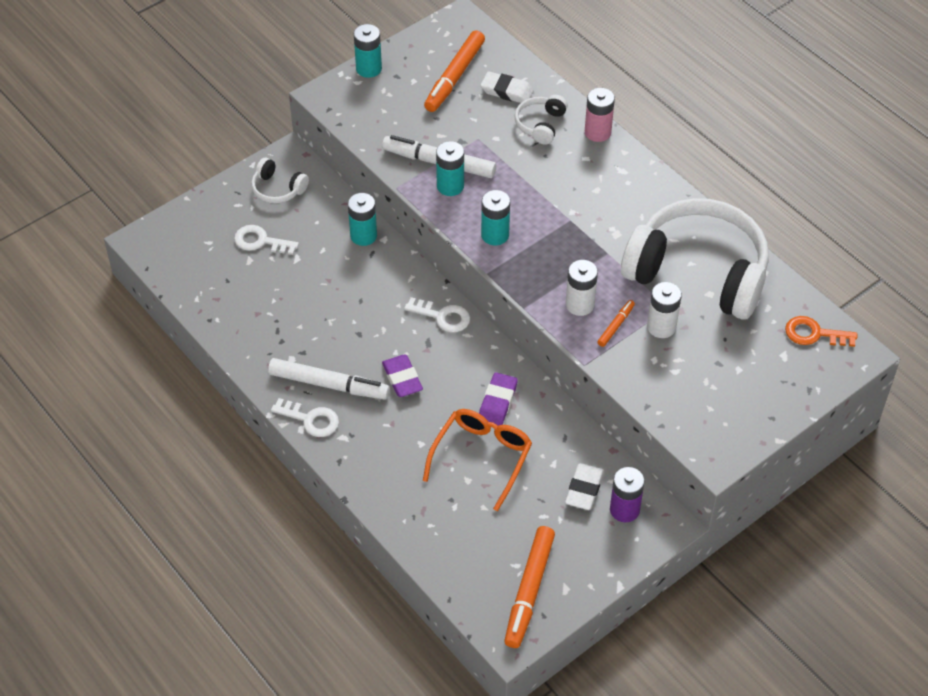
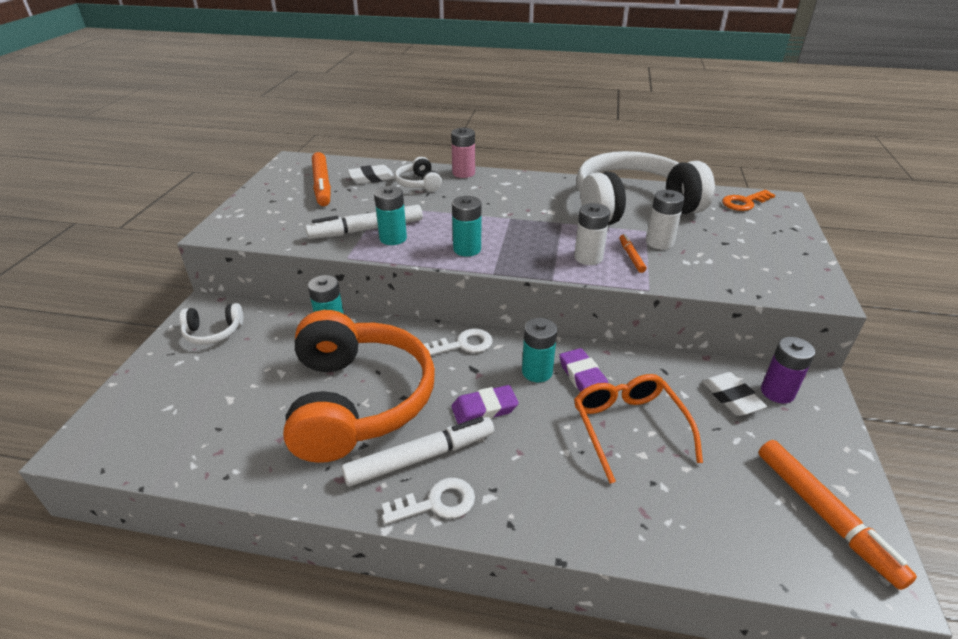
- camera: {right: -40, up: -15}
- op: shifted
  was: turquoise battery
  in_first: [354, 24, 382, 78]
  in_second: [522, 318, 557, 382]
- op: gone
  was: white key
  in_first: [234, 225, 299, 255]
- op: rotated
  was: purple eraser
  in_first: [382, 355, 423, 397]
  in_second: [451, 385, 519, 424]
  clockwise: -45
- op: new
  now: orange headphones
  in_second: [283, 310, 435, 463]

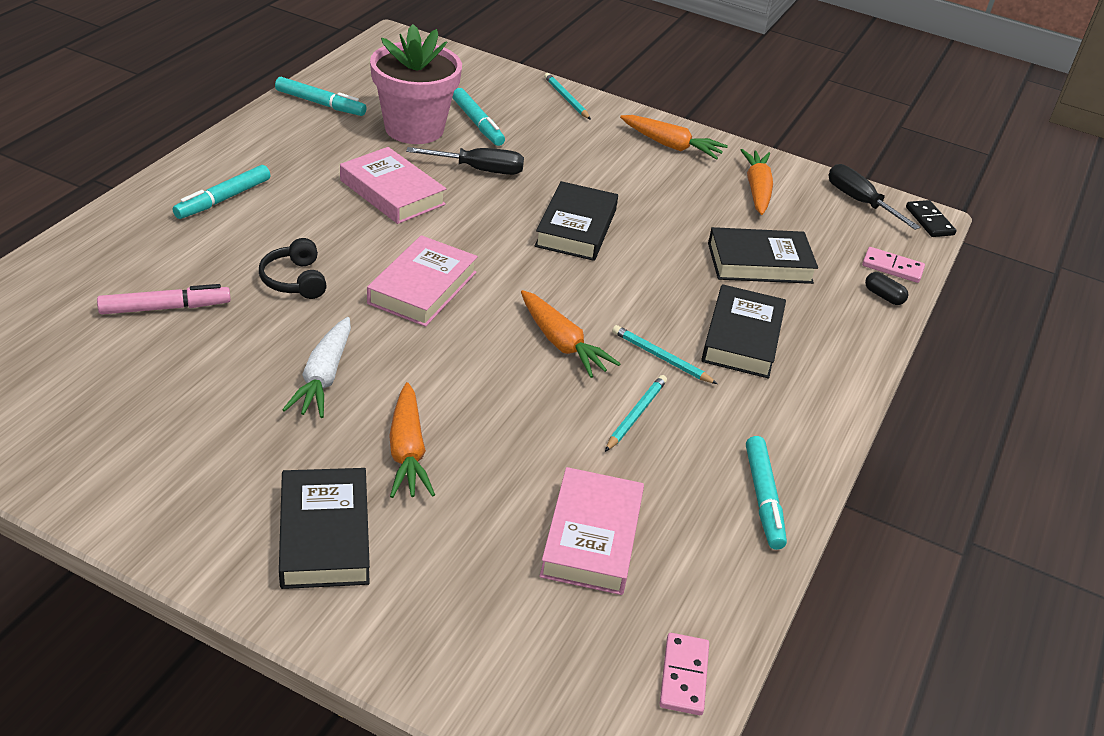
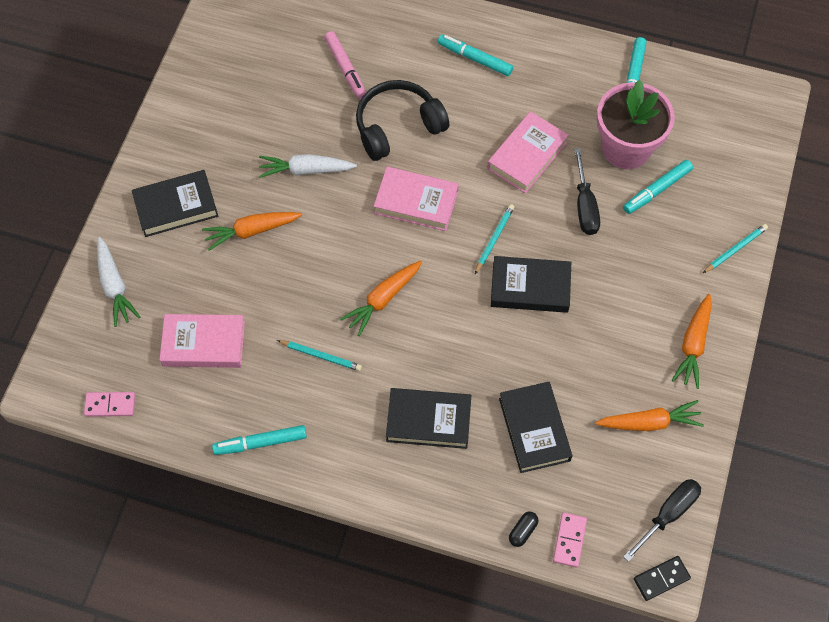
- camera: {right: 85, up: 25}
- op: scaled
  was: black headphones
  in_first: [259, 238, 327, 299]
  in_second: [356, 80, 449, 161]
  ratio: 1.76
- op: shifted
  was: turquoise pencil
  in_first: [612, 325, 717, 384]
  in_second: [475, 204, 514, 274]
- op: new
  now: white carrot
  in_second: [97, 237, 140, 327]

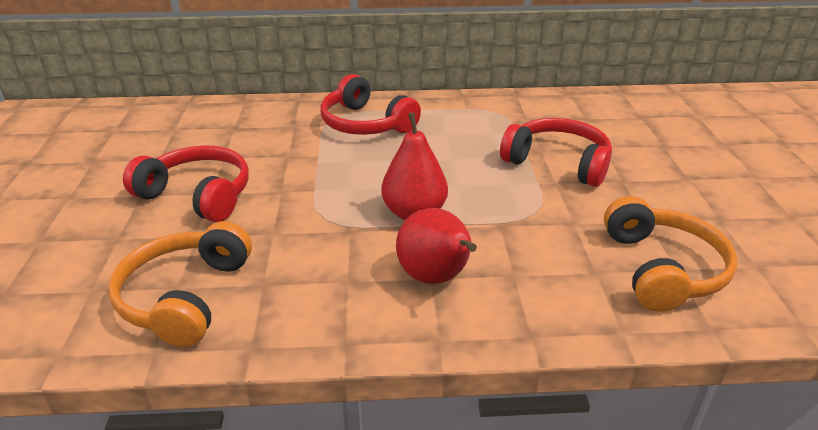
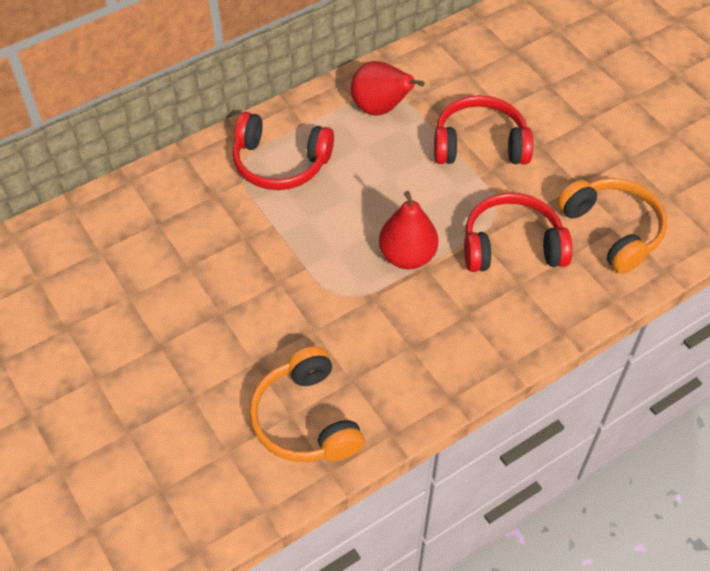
- camera: {right: -30, up: 20}
- op: shifted
  was: red headphones
  in_first: [123, 145, 249, 222]
  in_second: [464, 193, 572, 272]
- op: shifted
  was: red pear
  in_first: [396, 208, 477, 284]
  in_second: [351, 61, 425, 116]

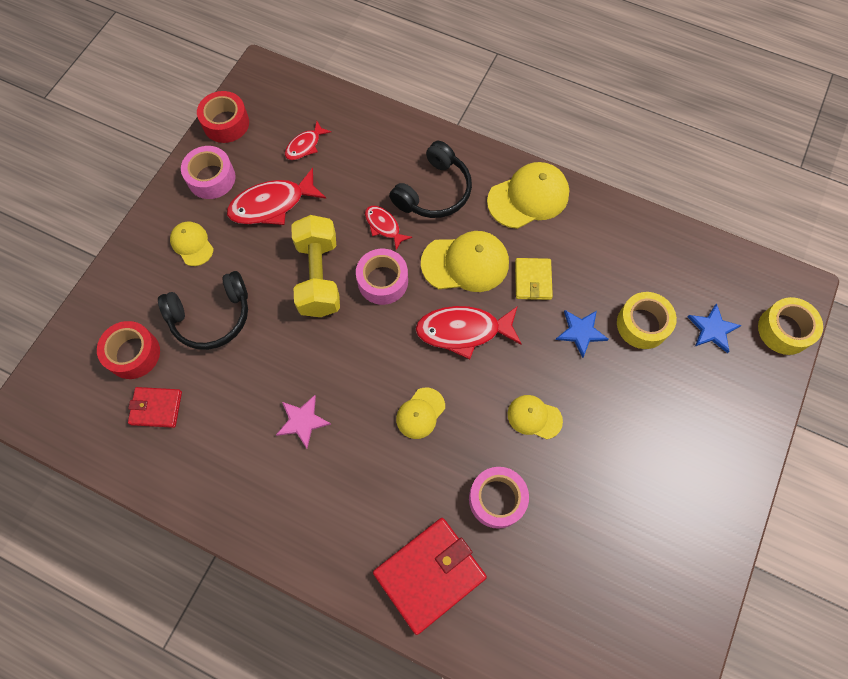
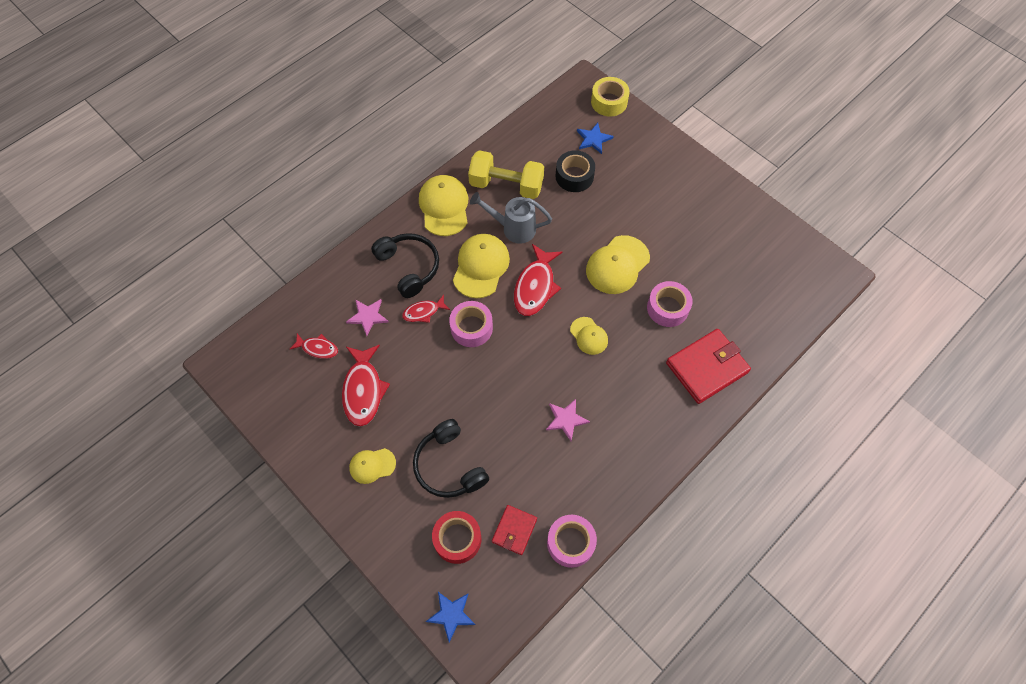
- camera: {right: -70, up: -5}
- op: gone
  was: red tape
  in_first: [197, 91, 249, 143]
- op: rotated
  was: red fish
  in_first: [285, 121, 331, 160]
  in_second: [290, 334, 338, 359]
  clockwise: -45
- op: shifted
  was: pink tape
  in_first: [181, 146, 236, 199]
  in_second: [547, 515, 597, 568]
- op: shifted
  was: yellow dumbbell
  in_first: [291, 215, 340, 317]
  in_second: [468, 150, 544, 199]
- op: swapped
  was: yellow wallet
  now: grey watering can
  in_first: [515, 258, 553, 300]
  in_second: [470, 192, 552, 244]
- op: rotated
  was: black headphones
  in_first: [158, 271, 248, 350]
  in_second: [413, 419, 489, 498]
  clockwise: 150
- op: repainted
  was: yellow tape
  now: black tape
  in_first: [617, 292, 677, 349]
  in_second: [556, 150, 595, 192]
- op: shifted
  was: blue star
  in_first: [556, 310, 609, 358]
  in_second: [426, 592, 476, 642]
- op: scaled
  was: yellow cap
  in_first: [508, 395, 563, 439]
  in_second: [586, 235, 650, 294]
  ratio: 1.73
- op: rotated
  was: red wallet
  in_first: [373, 518, 487, 635]
  in_second: [666, 329, 751, 404]
  clockwise: 75
- op: new
  now: pink star
  in_second: [346, 299, 389, 336]

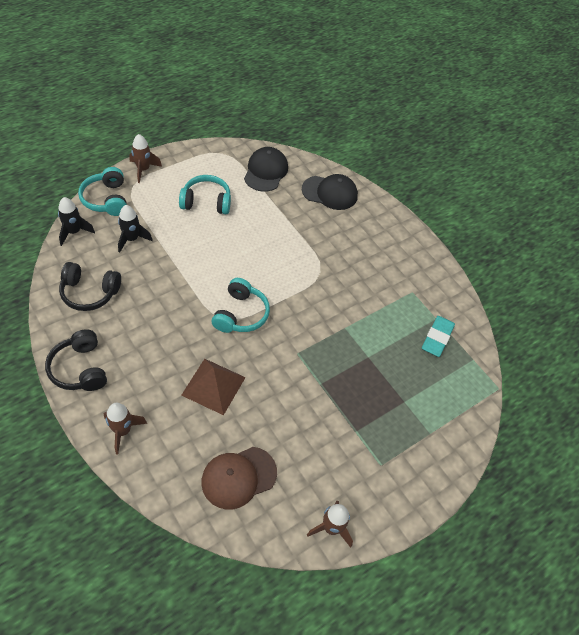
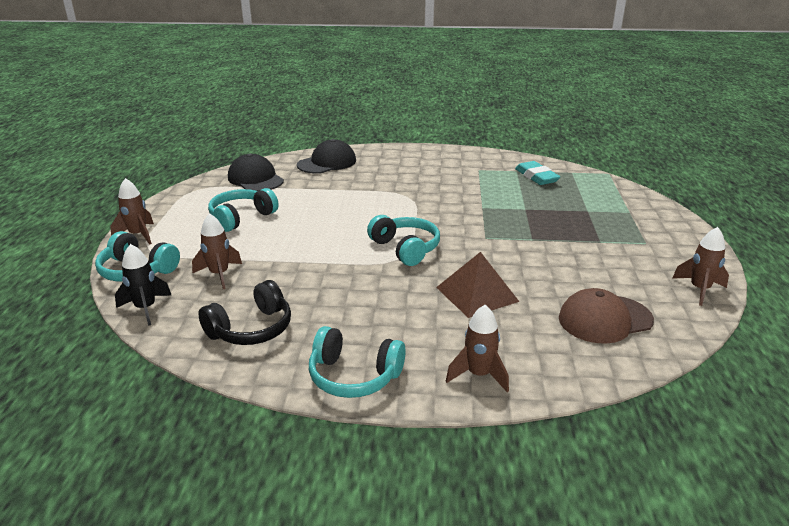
- camera: {right: -45, up: -25}
- op: repainted
  was: black rocket
  now: brown rocket
  in_first: [118, 205, 153, 253]
  in_second: [192, 213, 242, 289]
- op: repainted
  was: black headphones
  now: turquoise headphones
  in_first: [45, 330, 107, 391]
  in_second: [309, 326, 406, 398]
- op: rotated
  was: brown cap
  in_first: [201, 447, 277, 510]
  in_second: [559, 288, 654, 344]
  clockwise: 60

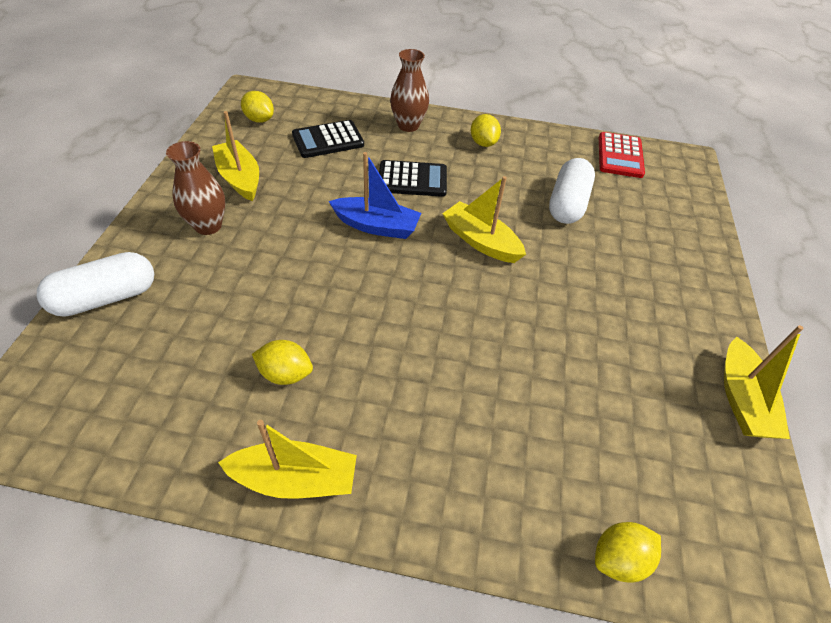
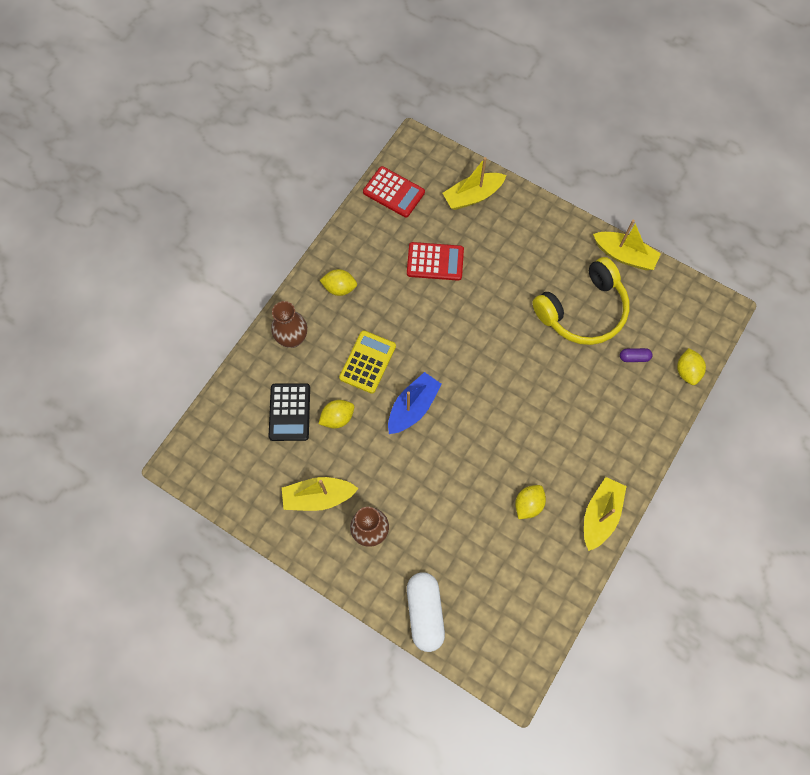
- camera: {right: -65, up: 20}
- op: shifted
  was: yellow lemon
  in_first: [241, 91, 274, 123]
  in_second: [319, 400, 354, 429]
- op: swapped
  was: white capsule
  now: red calculator
  in_first: [549, 158, 595, 224]
  in_second: [407, 242, 464, 281]
- op: repainted
  was: black calculator
  now: yellow calculator
  in_first: [379, 160, 447, 197]
  in_second: [339, 330, 396, 394]
- op: shifted
  was: yellow boat
  in_first: [442, 176, 526, 263]
  in_second: [443, 157, 506, 210]
- op: new
  now: yellow headphones
  in_second: [532, 257, 630, 345]
- op: new
  now: purple capsule
  in_second: [620, 348, 652, 362]

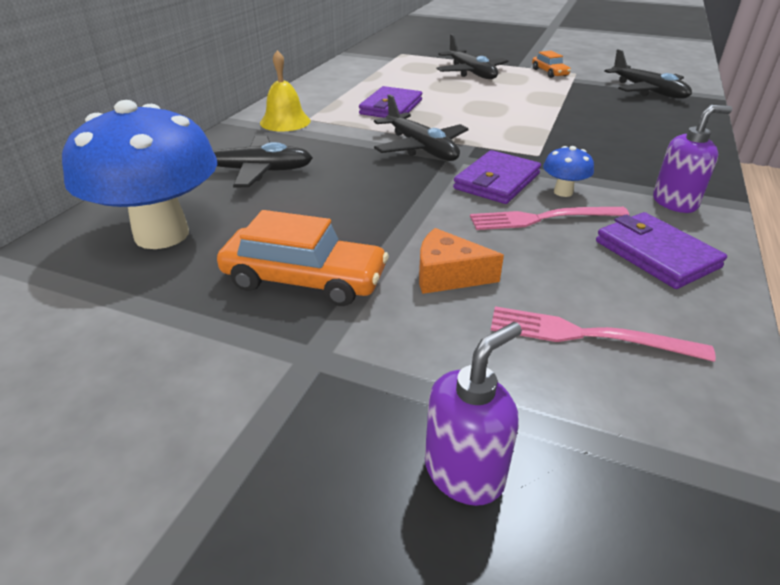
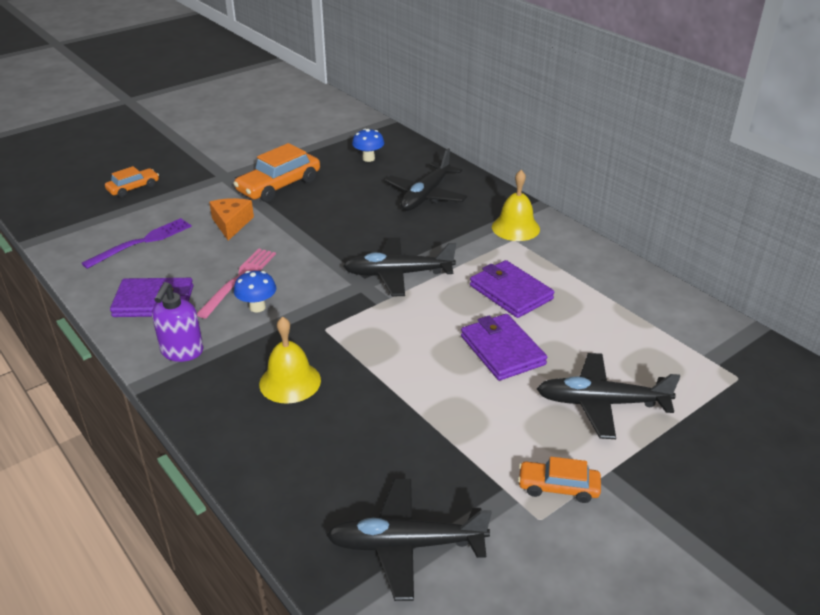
- camera: {right: 120, up: 0}
- op: scaled
  was: blue mushroom
  in_first: [62, 100, 217, 249]
  in_second: [352, 129, 384, 162]
  ratio: 0.41
- op: shifted
  was: purple wallet
  in_first: [453, 150, 541, 204]
  in_second: [461, 314, 547, 381]
- op: rotated
  was: orange cheese
  in_first: [419, 228, 504, 294]
  in_second: [209, 198, 254, 241]
  clockwise: -45
- op: repainted
  was: pink fork
  now: purple fork
  in_first: [491, 306, 716, 362]
  in_second: [81, 218, 192, 269]
- op: swapped
  was: purple soap dispenser
  now: orange car
  in_first: [425, 322, 522, 506]
  in_second: [105, 166, 159, 197]
- op: new
  now: yellow bell
  in_second: [259, 316, 321, 404]

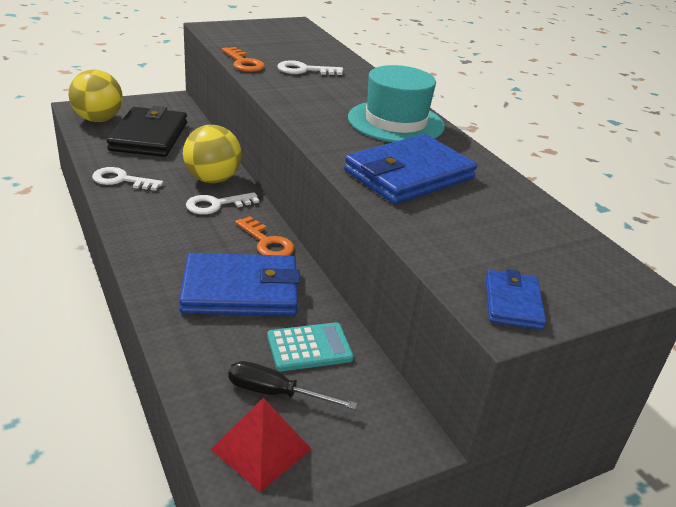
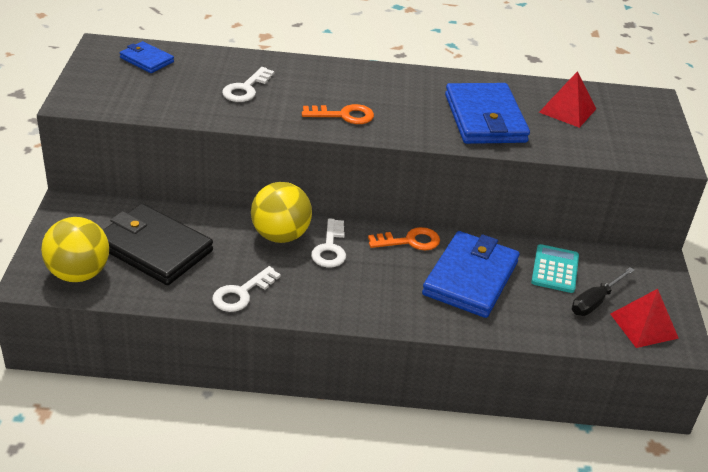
- camera: {right: -60, up: 5}
- op: shifted
  was: orange key
  in_first: [222, 47, 265, 72]
  in_second: [302, 104, 374, 124]
- op: gone
  was: turquoise hat
  in_first: [348, 65, 445, 142]
- op: shifted
  was: blue wallet
  in_first: [485, 269, 546, 330]
  in_second: [120, 41, 174, 73]
- op: new
  now: red pyramid
  in_second: [539, 71, 596, 128]

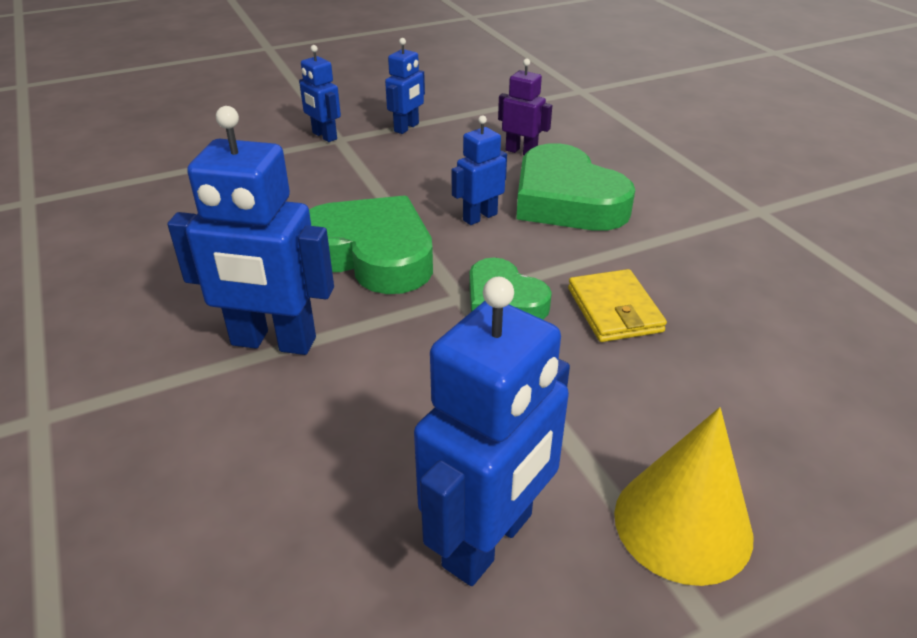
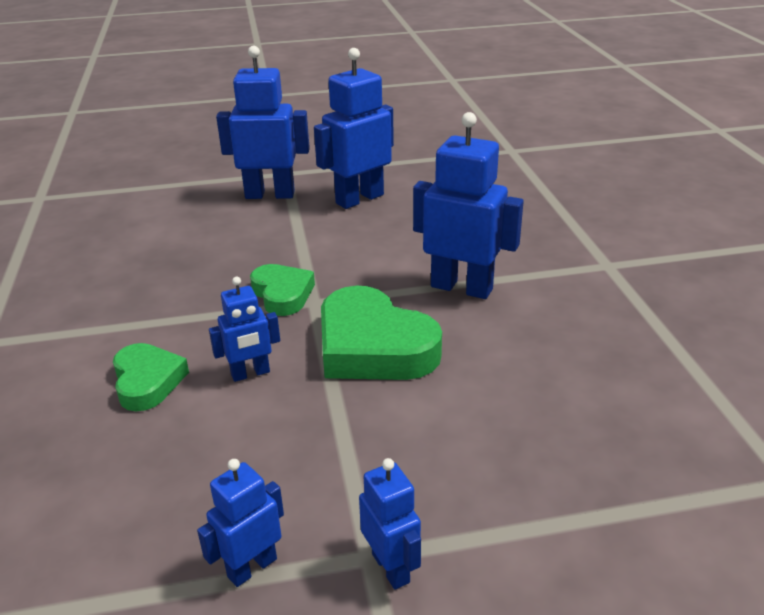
- camera: {right: -165, up: -5}
- op: gone
  was: purple robot
  in_first: [498, 59, 552, 155]
- op: scaled
  was: green heart
  in_first: [516, 143, 635, 231]
  in_second: [113, 343, 189, 411]
  ratio: 0.59
- op: gone
  was: yellow wallet
  in_first: [568, 269, 667, 342]
- op: swapped
  was: yellow cone
  now: blue robot
  in_first: [614, 407, 753, 586]
  in_second: [216, 46, 310, 199]

